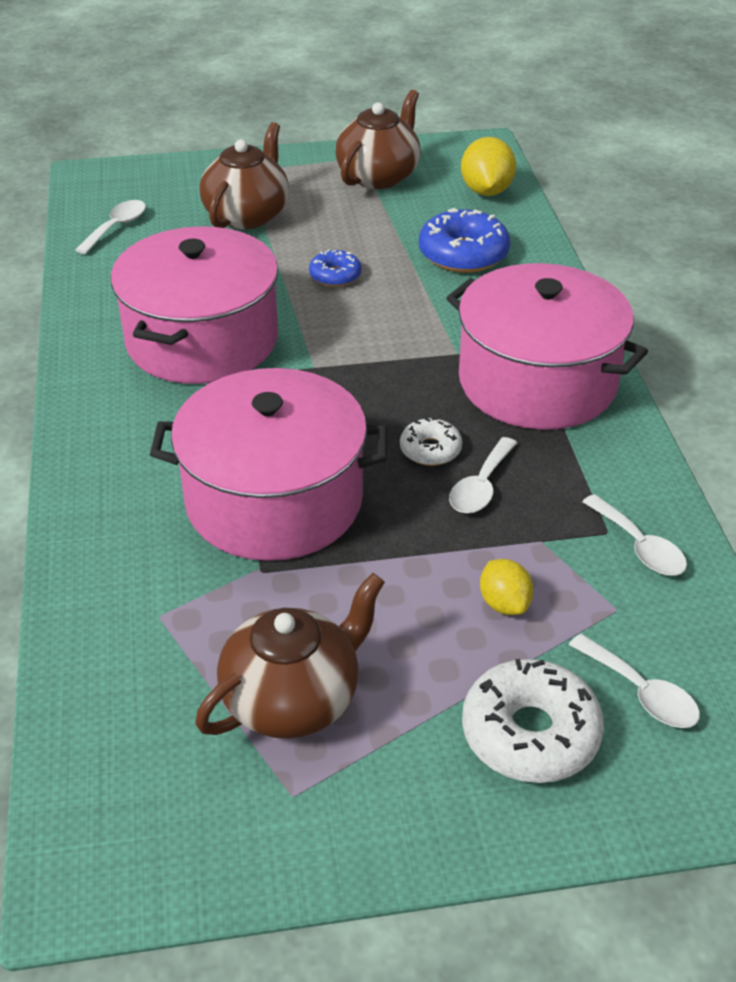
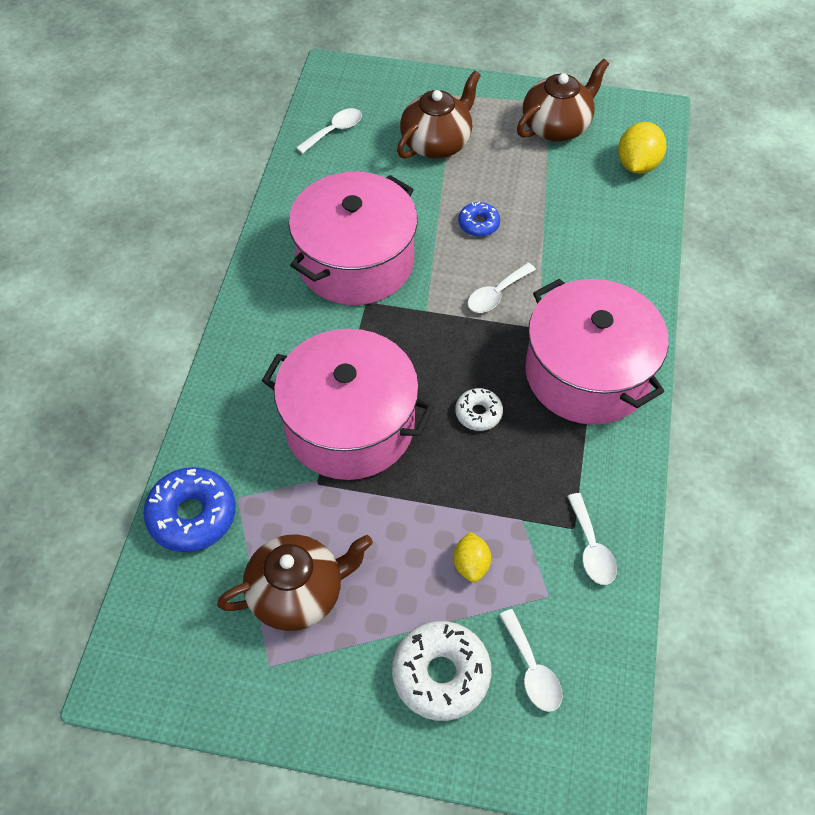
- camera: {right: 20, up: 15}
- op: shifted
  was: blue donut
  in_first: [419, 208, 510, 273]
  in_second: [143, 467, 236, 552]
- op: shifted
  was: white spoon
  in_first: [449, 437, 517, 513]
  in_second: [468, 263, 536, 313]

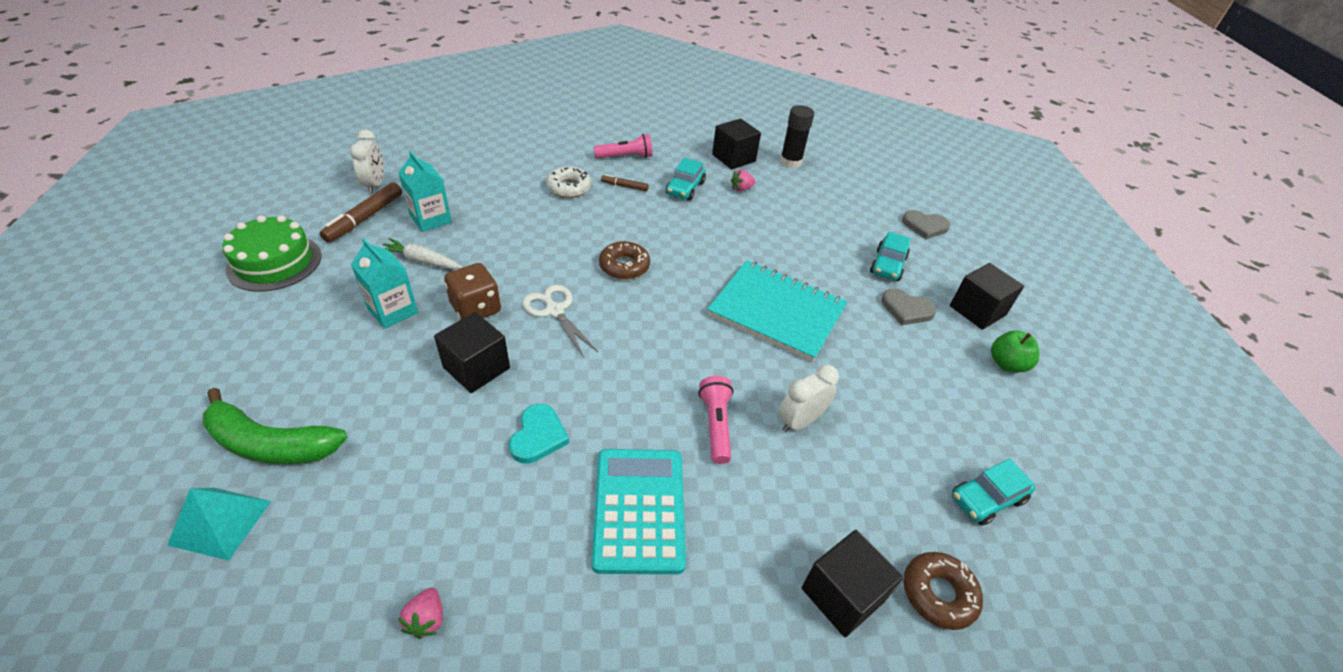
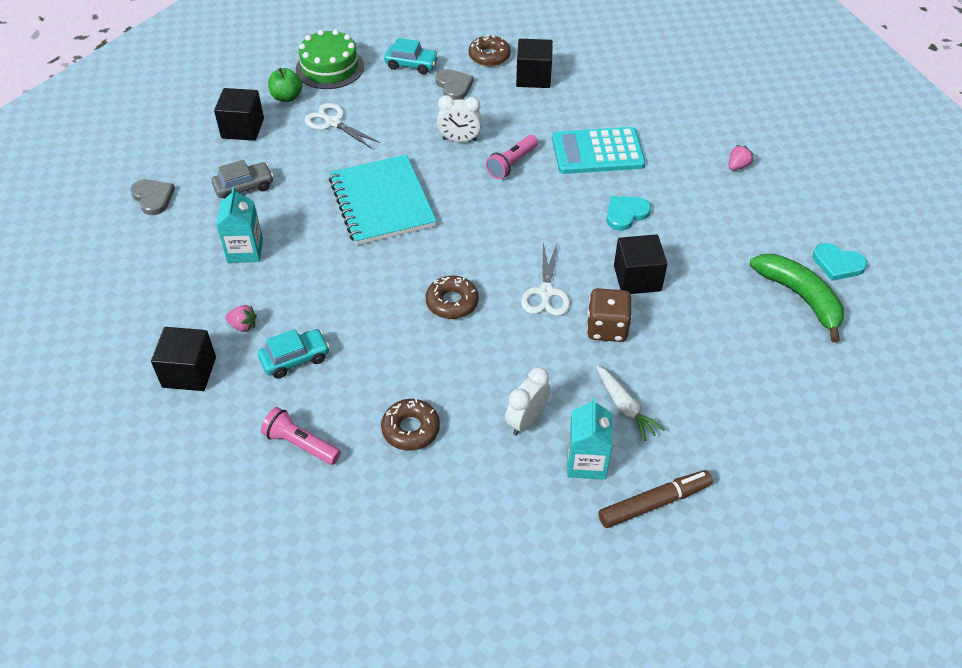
- camera: {right: -135, up: 5}
- op: gone
  was: black glue stick
  in_first: [780, 105, 814, 168]
- op: shifted
  was: white clock
  in_first: [350, 129, 384, 194]
  in_second: [505, 367, 550, 436]
- op: repainted
  was: white donut
  now: brown donut
  in_first: [546, 166, 591, 198]
  in_second: [381, 398, 440, 451]
- op: gone
  was: brown marker
  in_first: [601, 174, 649, 191]
- op: shifted
  was: green cake
  in_first: [222, 215, 322, 292]
  in_second: [296, 29, 364, 89]
- op: repainted
  was: turquoise car
  now: grey car
  in_first: [870, 232, 911, 281]
  in_second: [211, 160, 274, 199]
- op: shifted
  was: turquoise carton
  in_first: [351, 238, 418, 329]
  in_second: [216, 187, 263, 263]
- op: shifted
  was: grey heart
  in_first: [881, 288, 936, 325]
  in_second: [436, 69, 474, 100]
- op: rotated
  was: turquoise calculator
  in_first: [591, 449, 686, 574]
  in_second: [552, 127, 646, 174]
  clockwise: 45
- op: swapped
  was: turquoise pyramid
  now: turquoise heart
  in_first: [167, 488, 271, 561]
  in_second: [813, 243, 867, 281]
- op: new
  now: white scissors
  in_second: [305, 103, 380, 149]

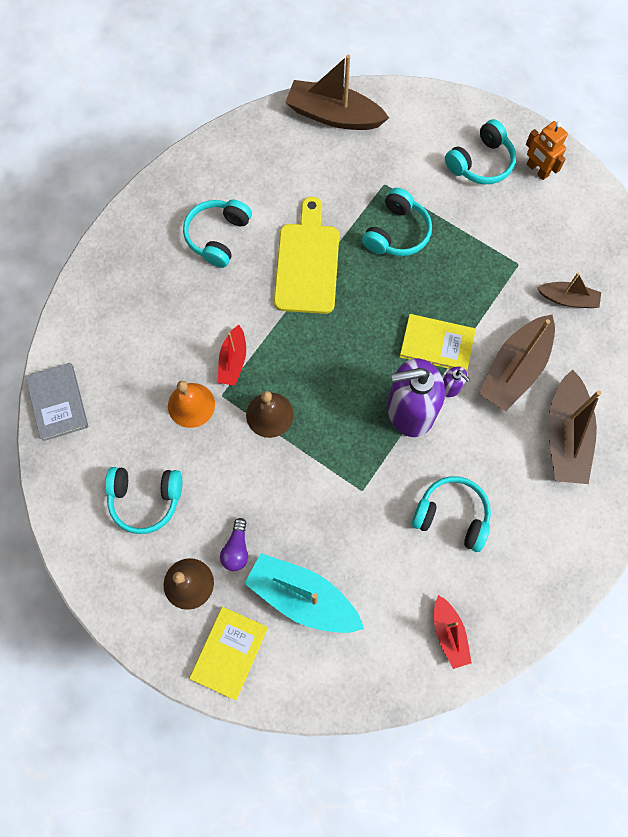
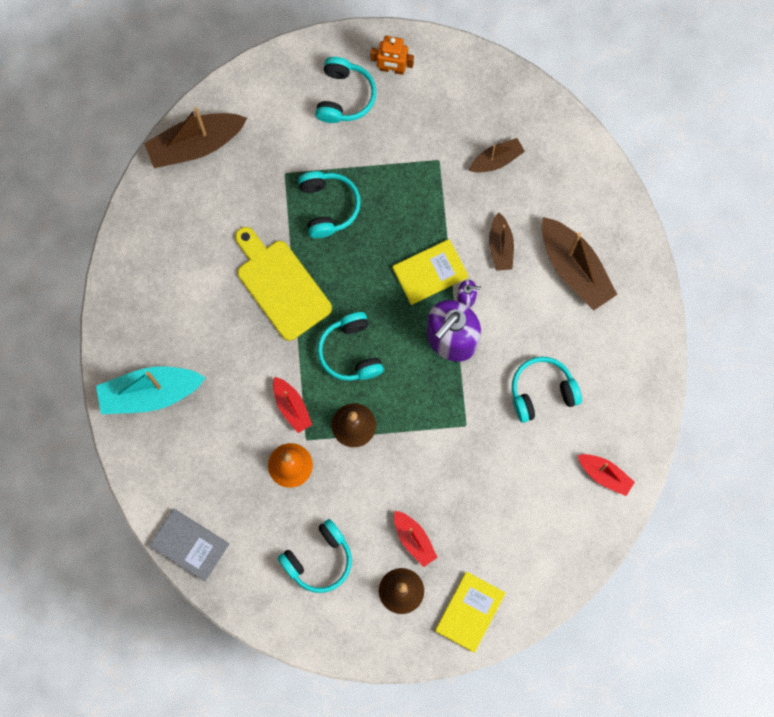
- camera: {right: -40, up: 5}
- op: shifted
  was: turquoise headphones
  in_first: [183, 199, 252, 268]
  in_second: [317, 312, 384, 381]
- op: scaled
  was: brown boat
  in_first: [479, 315, 555, 411]
  in_second: [489, 212, 514, 271]
  ratio: 0.57
- op: swapped
  was: purple light bulb
  now: red boat
  in_first: [220, 518, 248, 571]
  in_second: [394, 511, 438, 567]
- op: shifted
  was: turquoise boat
  in_first: [244, 553, 364, 633]
  in_second: [96, 366, 206, 414]
- op: rotated
  was: yellow book
  in_first: [189, 607, 268, 700]
  in_second: [435, 572, 506, 653]
  clockwise: 45

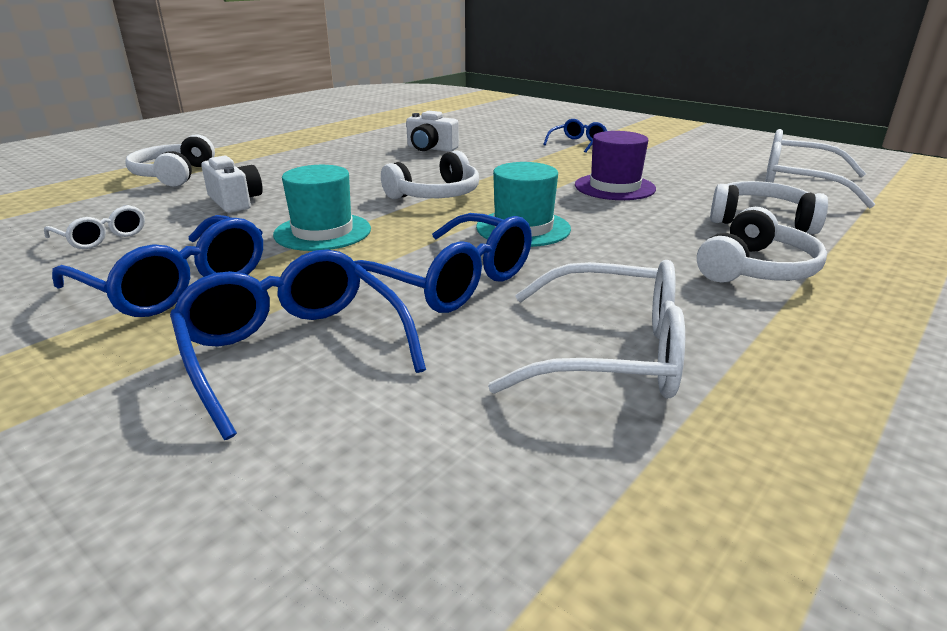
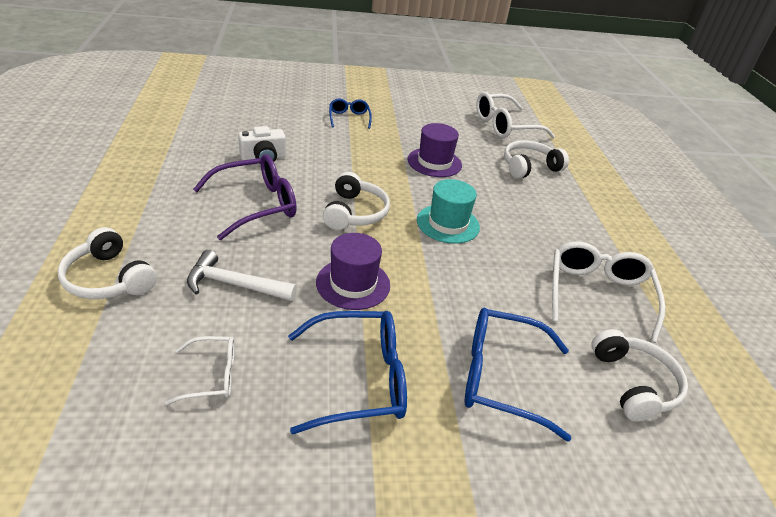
- camera: {right: -50, up: 10}
- op: swapped
  was: white camera
  now: white hammer
  in_first: [201, 156, 263, 213]
  in_second: [187, 250, 297, 301]
- op: repainted
  was: turquoise hat
  now: purple hat
  in_first: [273, 165, 371, 251]
  in_second: [316, 233, 390, 310]
- op: shifted
  was: white headphones
  in_first: [697, 207, 827, 283]
  in_second: [592, 329, 688, 421]
- op: gone
  was: blue glasses
  in_first: [354, 213, 532, 313]
- op: rotated
  was: white glasses
  in_first: [488, 260, 685, 399]
  in_second: [552, 241, 666, 343]
  clockwise: -45
- op: new
  now: purple glasses
  in_second: [193, 154, 297, 240]

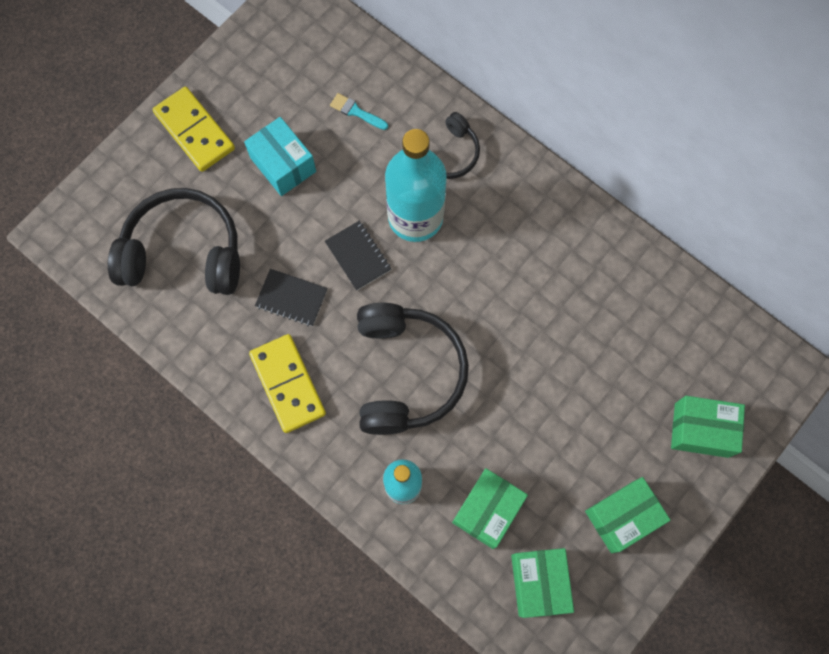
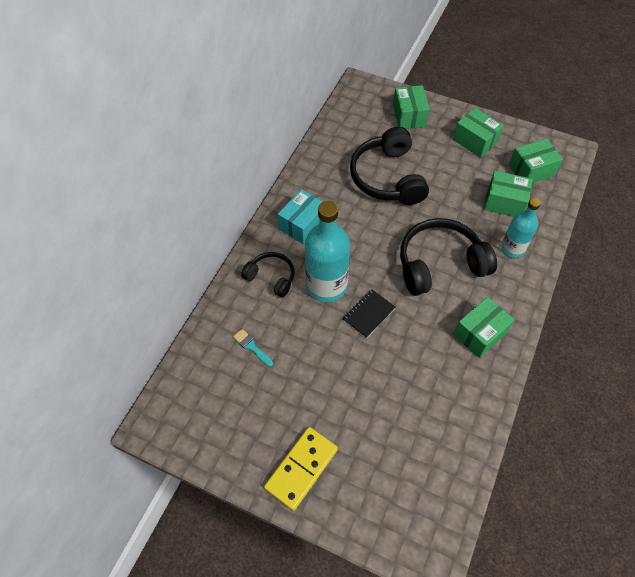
- camera: {right: -105, up: -15}
- op: rotated
  was: turquoise brush
  in_first: [330, 93, 388, 130]
  in_second: [233, 329, 273, 367]
  clockwise: 120
- op: shifted
  was: turquoise box
  in_first: [244, 117, 316, 196]
  in_second: [278, 189, 323, 244]
- op: shifted
  was: black headphones
  in_first: [108, 188, 240, 295]
  in_second: [350, 127, 429, 205]
- op: gone
  was: black notebook
  in_first: [255, 269, 328, 326]
- op: swapped
  was: yellow domino
  now: green box
  in_first: [249, 334, 326, 433]
  in_second: [453, 297, 515, 358]

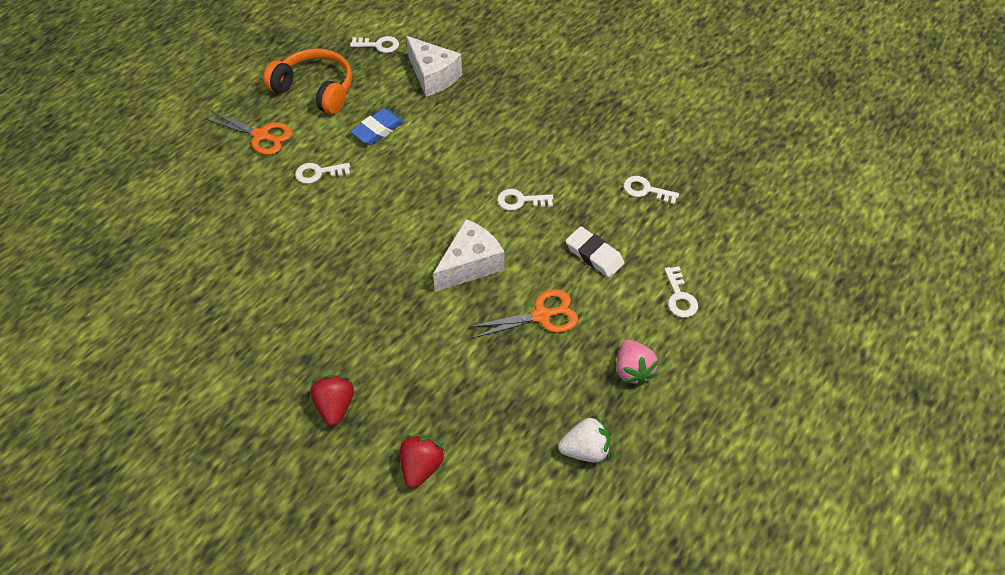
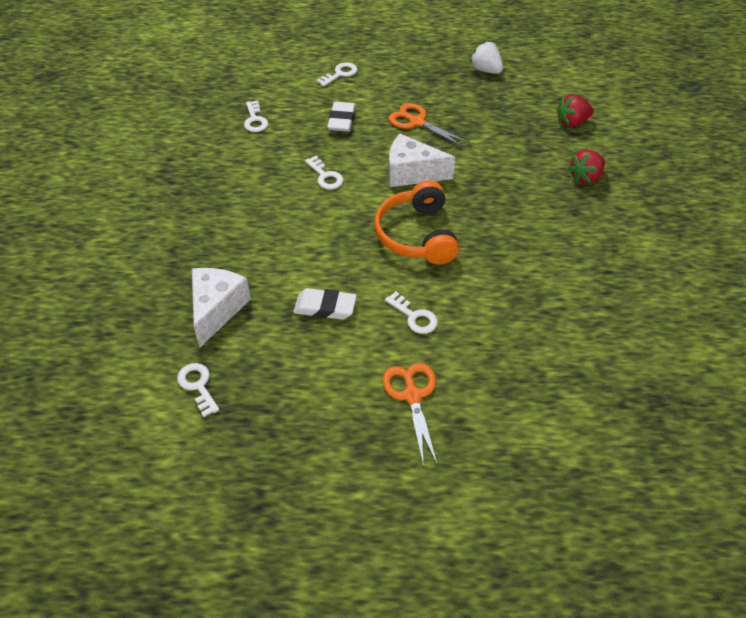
- camera: {right: -125, up: -5}
- op: shifted
  was: orange headphones
  in_first: [263, 48, 352, 114]
  in_second: [374, 181, 459, 264]
- op: repainted
  was: blue eraser
  now: white eraser
  in_first: [350, 109, 404, 145]
  in_second: [293, 288, 357, 320]
- op: gone
  was: pink strawberry
  in_first: [617, 340, 659, 386]

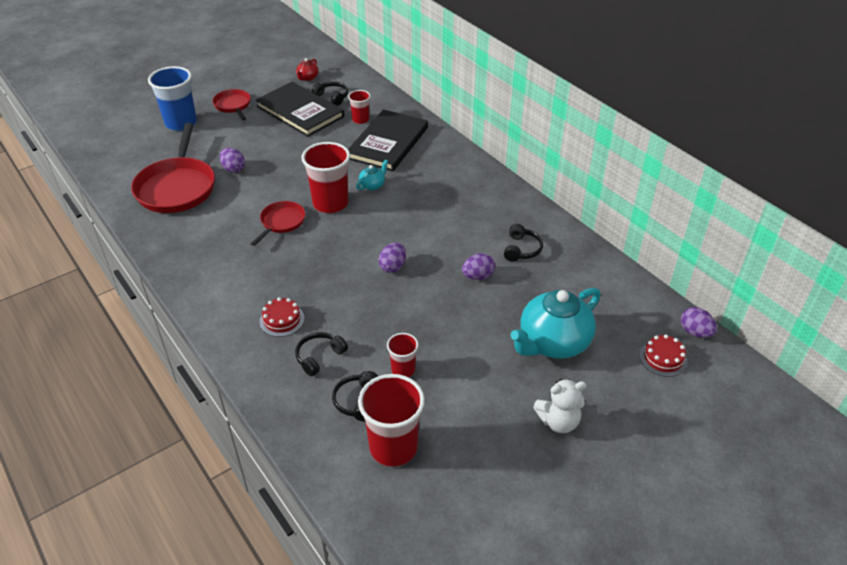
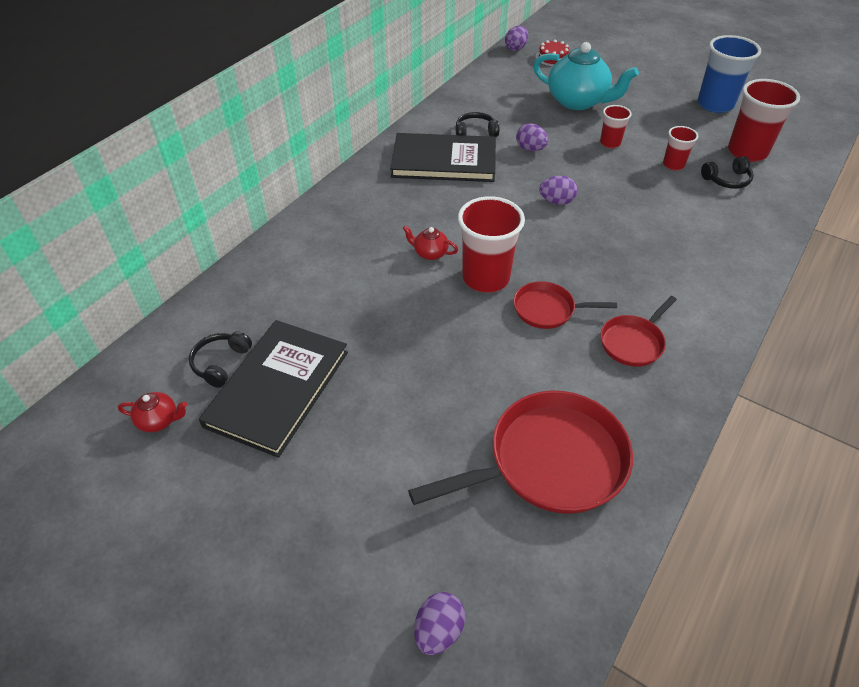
- camera: {right: -110, up: 5}
- op: shifted
  was: blue cup
  in_first: [148, 66, 197, 131]
  in_second: [698, 35, 761, 113]
- op: shifted
  was: red pan
  in_first: [212, 89, 251, 120]
  in_second: [601, 296, 677, 367]
- op: shifted
  was: red cup
  in_first: [348, 90, 370, 124]
  in_second: [600, 105, 632, 148]
- op: shifted
  was: black book
  in_first: [348, 109, 428, 171]
  in_second: [390, 133, 496, 182]
- op: shifted
  was: purple egg
  in_first: [220, 148, 245, 173]
  in_second: [414, 592, 465, 655]
- op: repainted
  was: turquoise teapot
  now: red teapot
  in_first: [356, 160, 388, 190]
  in_second: [402, 225, 458, 260]
- op: gone
  was: red cake
  in_first: [259, 297, 305, 337]
- op: gone
  was: black headphones
  in_first: [295, 332, 348, 376]
- op: gone
  was: white teddy bear
  in_first: [533, 379, 587, 433]

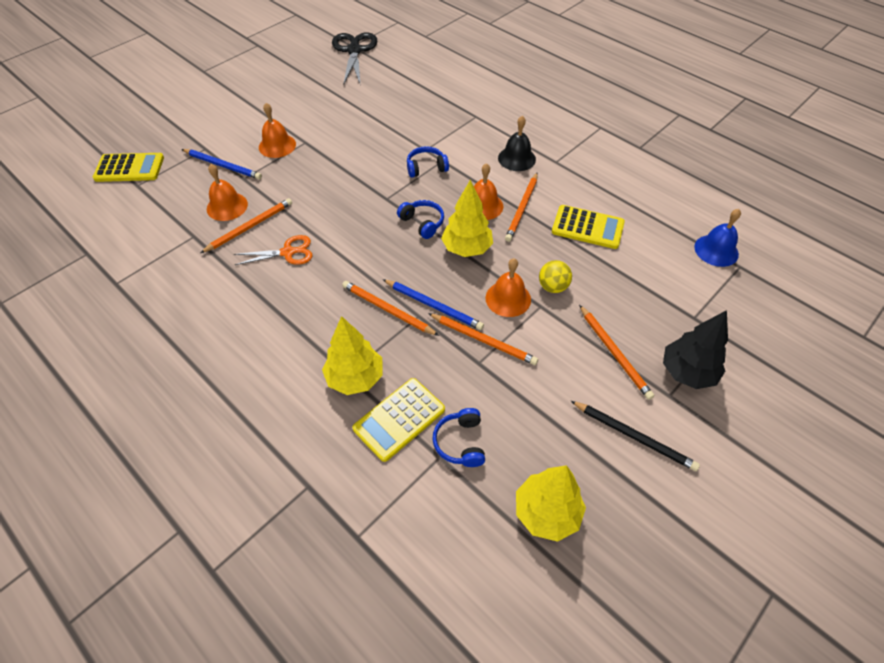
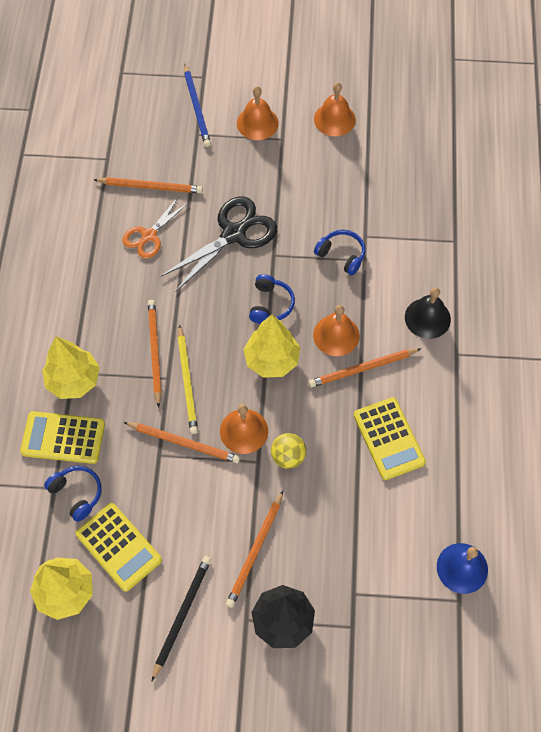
- camera: {right: 50, up: 10}
- op: shifted
  was: black scissors
  in_first: [332, 32, 377, 86]
  in_second: [161, 196, 277, 292]
- op: shifted
  was: yellow calculator
  in_first: [93, 153, 164, 182]
  in_second: [76, 503, 162, 592]
- op: shifted
  was: orange bell
  in_first: [207, 164, 248, 221]
  in_second: [314, 82, 356, 136]
- op: rotated
  was: orange scissors
  in_first: [234, 235, 312, 265]
  in_second: [122, 196, 188, 259]
  clockwise: 90
- op: repainted
  was: blue pencil
  now: yellow pencil
  in_first: [383, 279, 484, 330]
  in_second: [178, 324, 198, 434]
- op: rotated
  was: orange pencil
  in_first: [428, 313, 538, 365]
  in_second: [123, 422, 240, 463]
  clockwise: -60
- op: rotated
  was: black pencil
  in_first: [571, 401, 700, 471]
  in_second: [152, 556, 211, 681]
  clockwise: -150
- op: rotated
  was: blue headphones
  in_first: [432, 408, 485, 467]
  in_second: [44, 466, 102, 522]
  clockwise: 90

